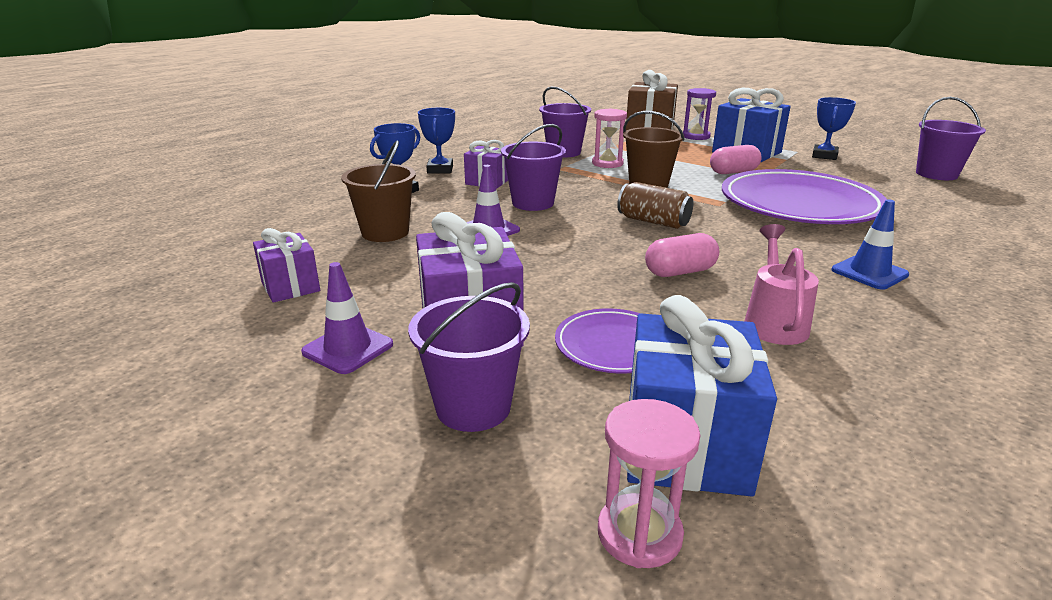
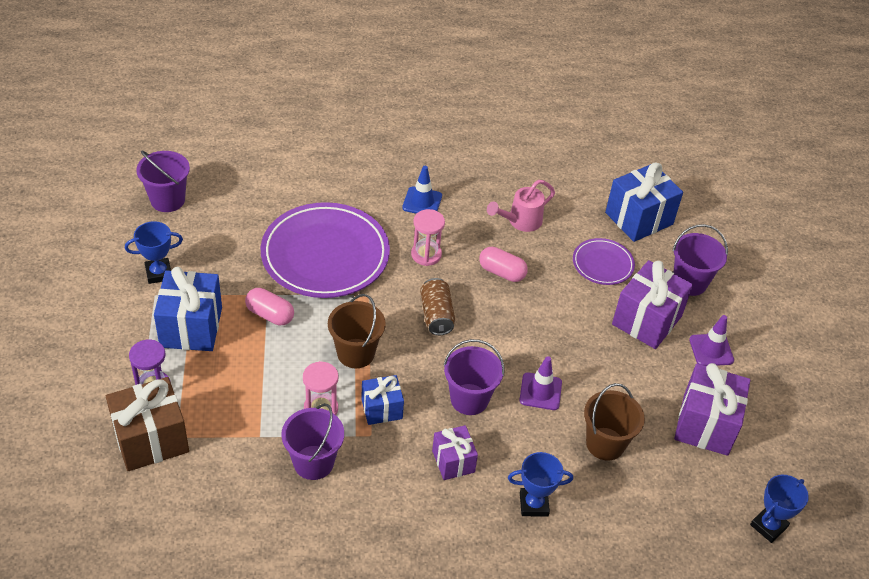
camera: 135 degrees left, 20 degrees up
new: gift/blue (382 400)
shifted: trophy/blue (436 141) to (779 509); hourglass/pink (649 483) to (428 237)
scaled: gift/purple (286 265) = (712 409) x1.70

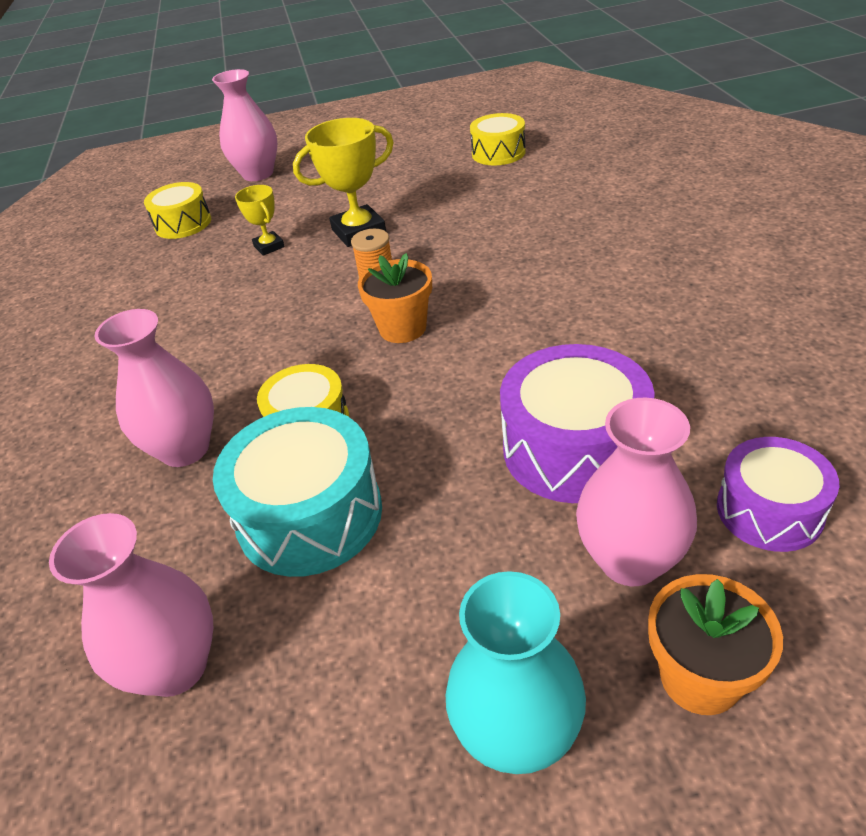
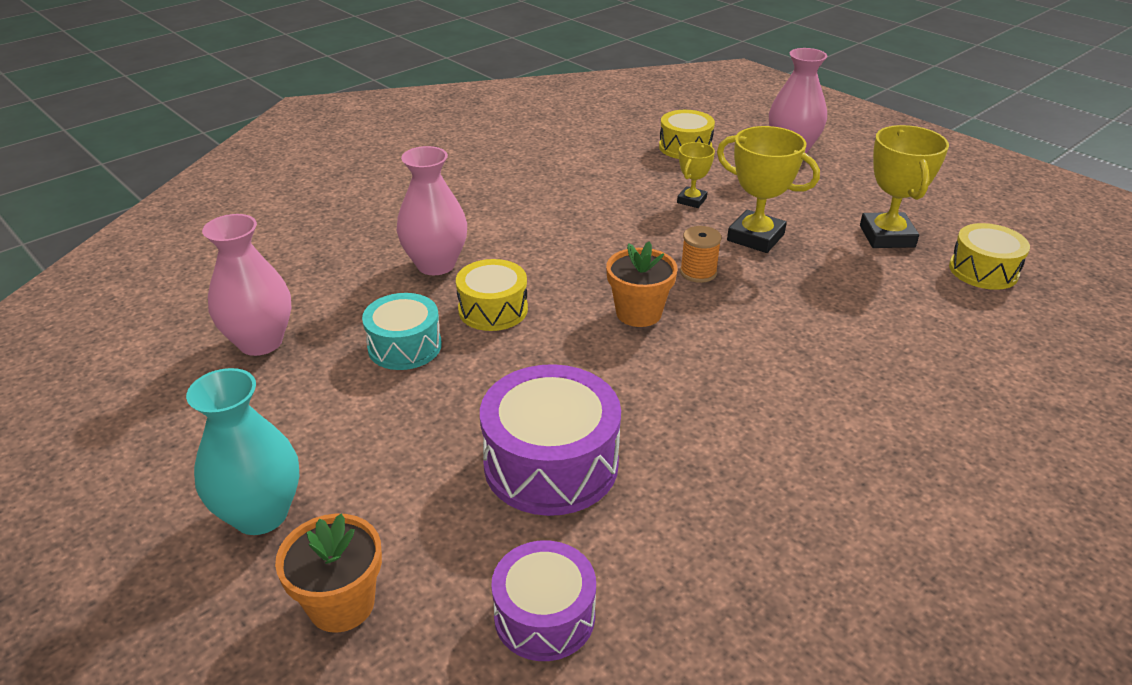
camera: 55 degrees right, 5 degrees down
gone: vase/pink (636 492)
new: trophy/yellow (904 186)
scaled: drum/turquoise (297 492) = (402 331) x0.63

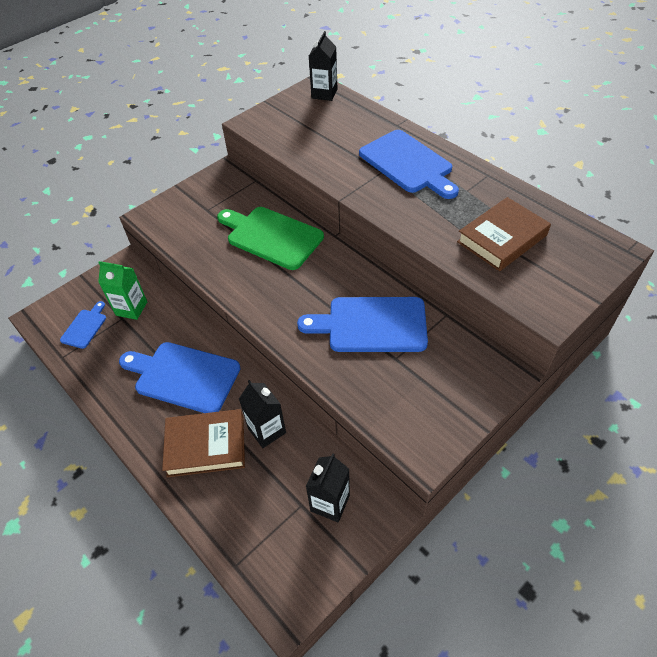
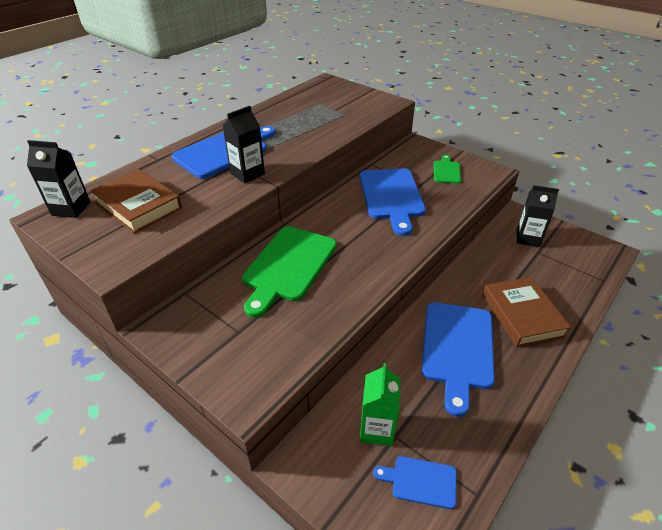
camera: 100 degrees left, 10 degrees down
new: cutting board/green (447 169)
shifted: book/brown (504 234) to (136 201); carton/black (262 414) to (244 144)

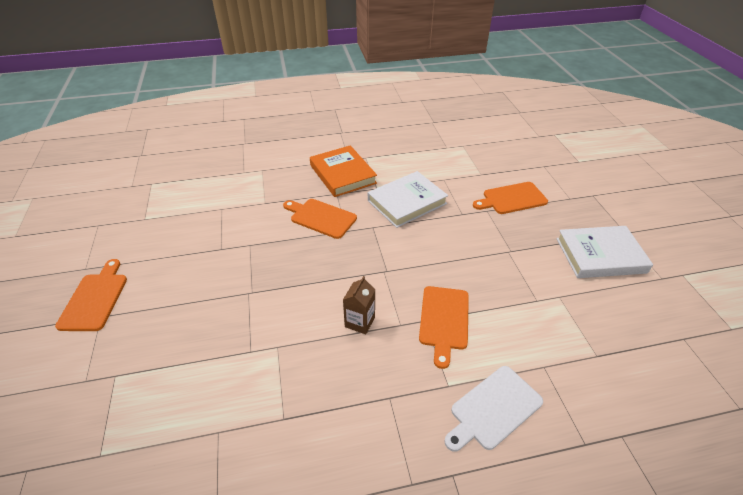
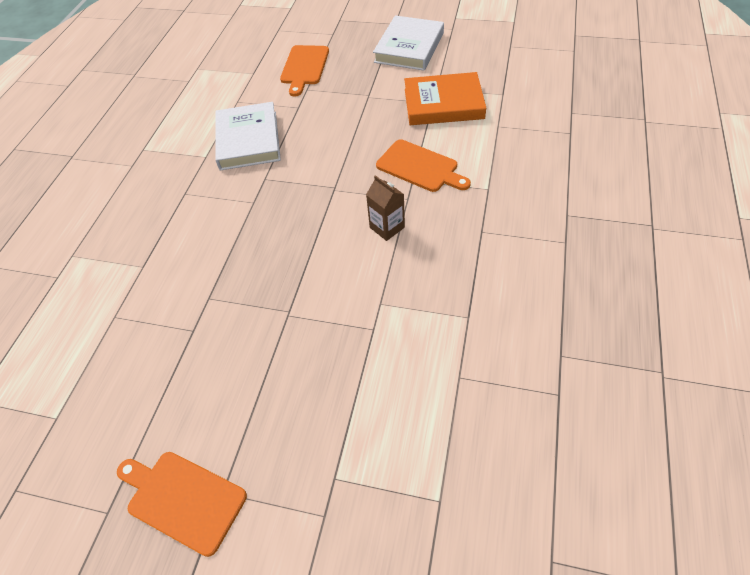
camera: 60 degrees left, 10 degrees up
gone: cutting board/orange (320 219); cutting board/white (493 409)
shifted: book/orange (343 171) to (445 98)

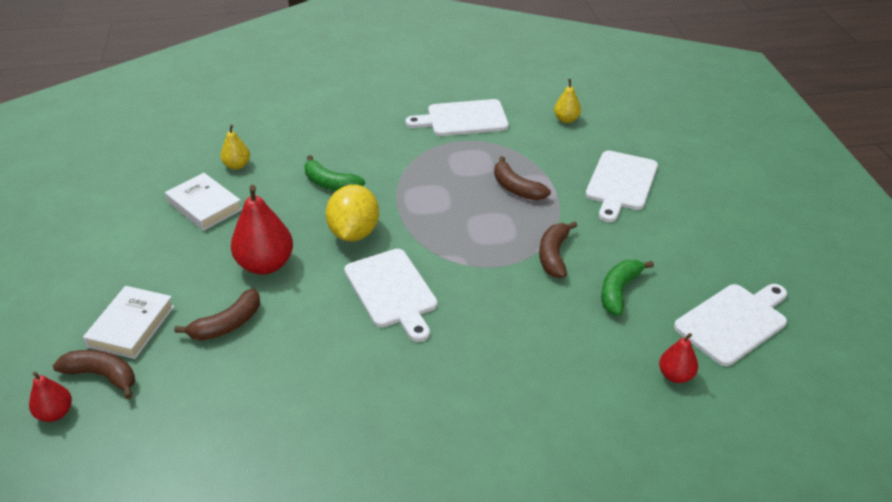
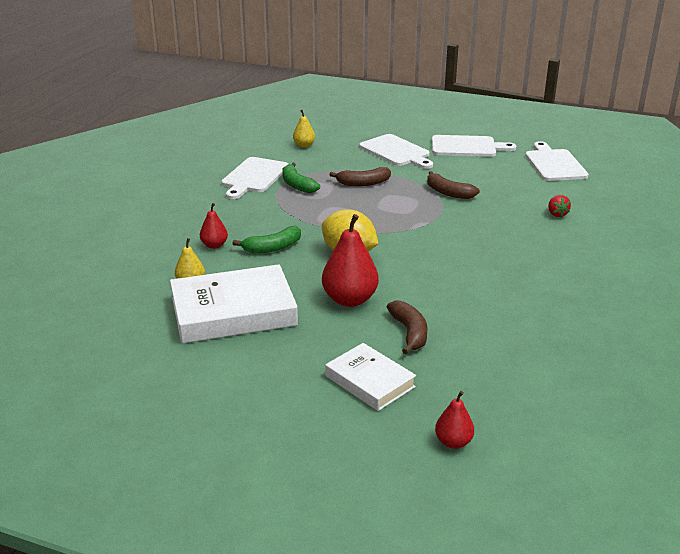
camera: 60 degrees left, 10 degrees down
gone: banana/brown (94 374)
new: strawberry/red (559 206)
shifted: cutting board/white (391 295) to (474 146); banana/green (627 288) to (301 178); pear/red (678 358) to (214 226)
scaled: book/white (204 202) = (234 303) x1.71

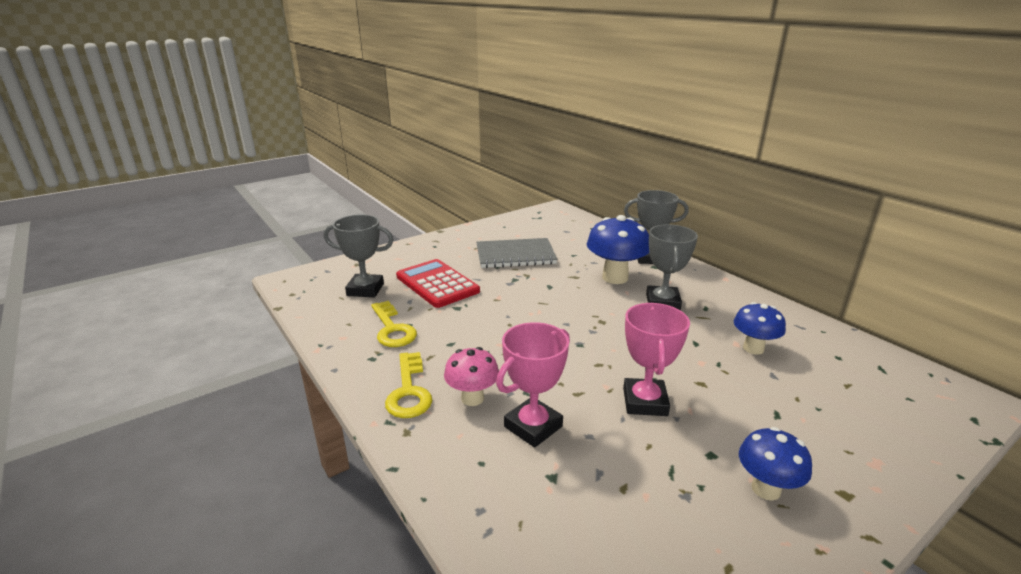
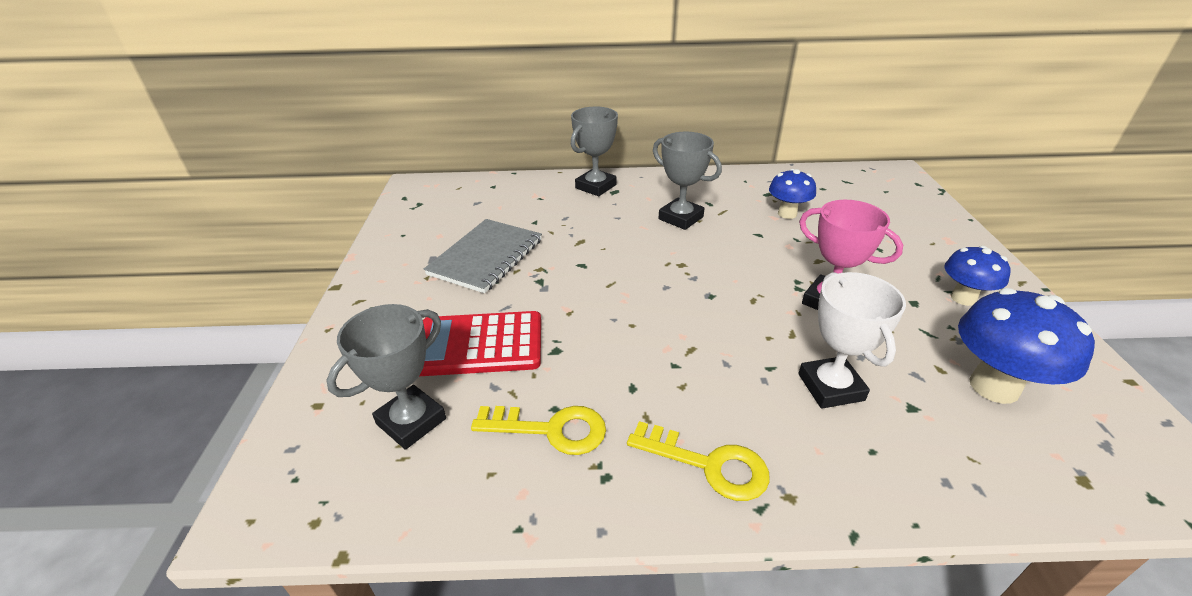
camera: 55 degrees left, 10 degrees up
gone: mushroom/pink (471 376)
shifted: mushroom/blue (618 249) to (1026 346)
repainted: trophy/pink (533 385) to trophy/white (852 340)

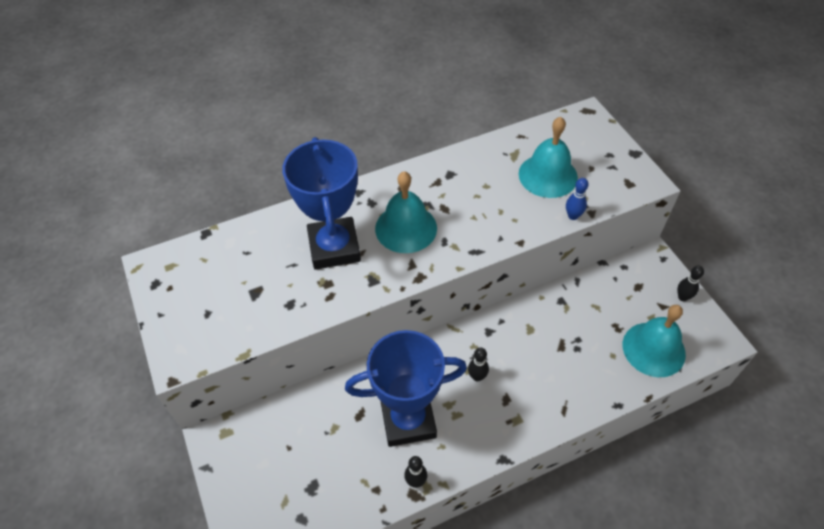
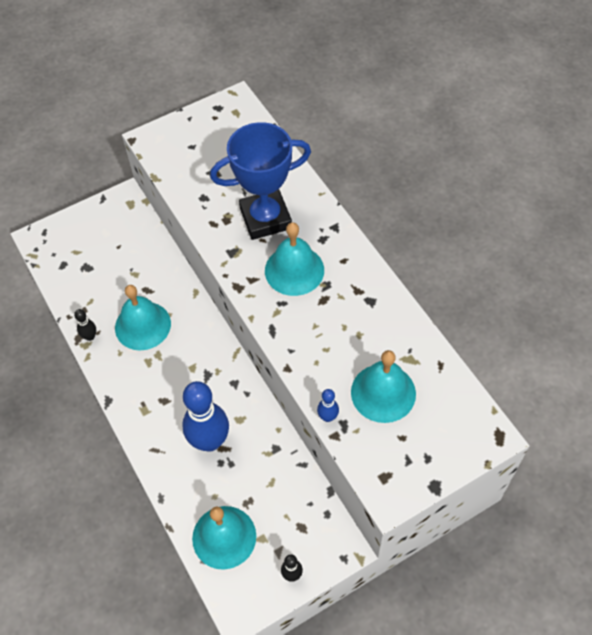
camera: 85 degrees right, 5 degrees up
gone: bowling pin/black (478 364)
new: bowling pin/blue (205 416)
swapped: trophy/blue (406 388) to bell/turquoise (143 317)

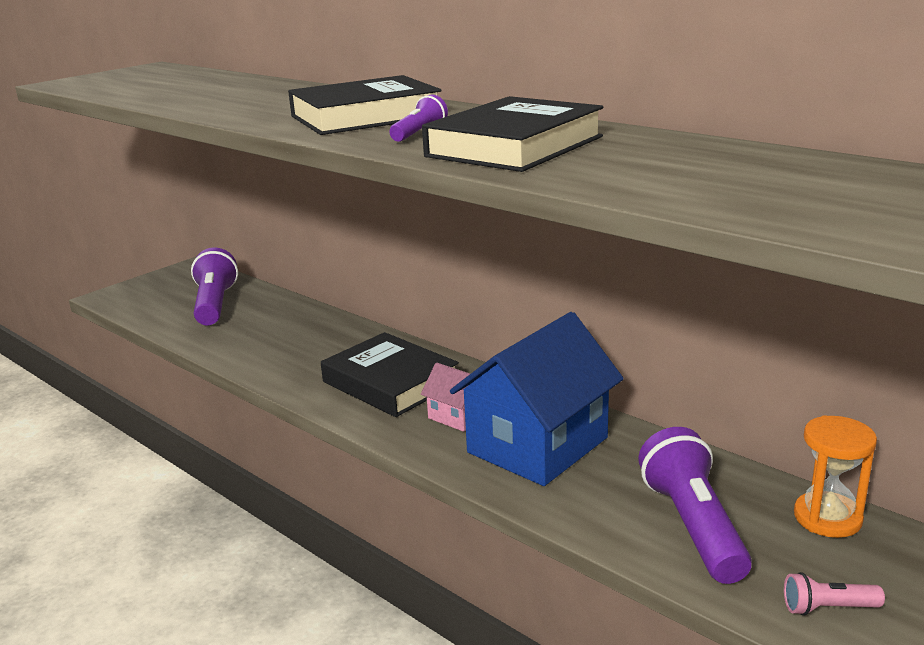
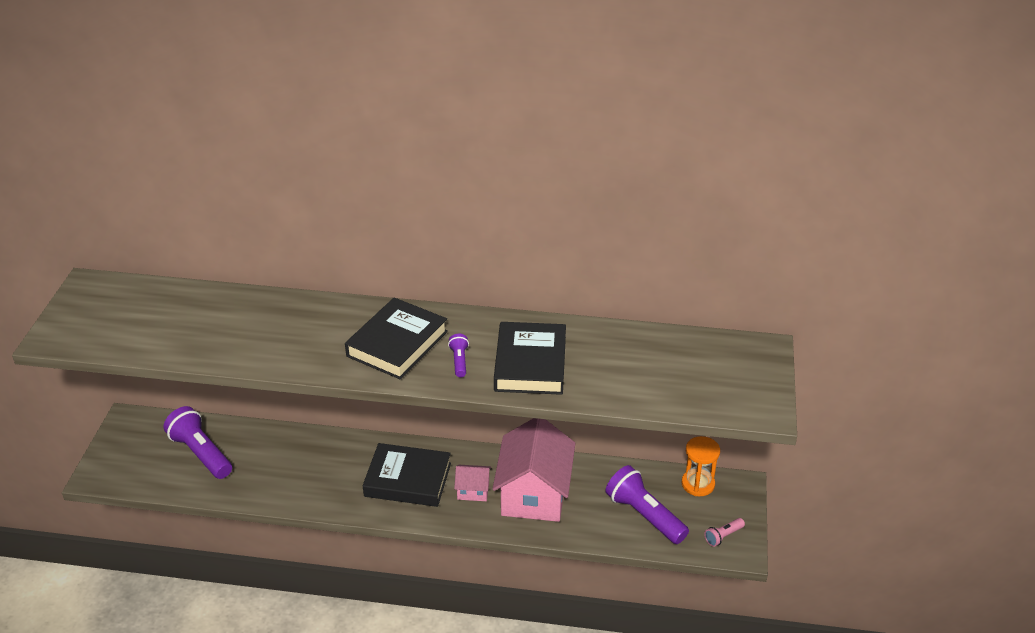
camera: 35 degrees left, 15 degrees up
repainted: house/blue (537 399) to house/pink (533 470)

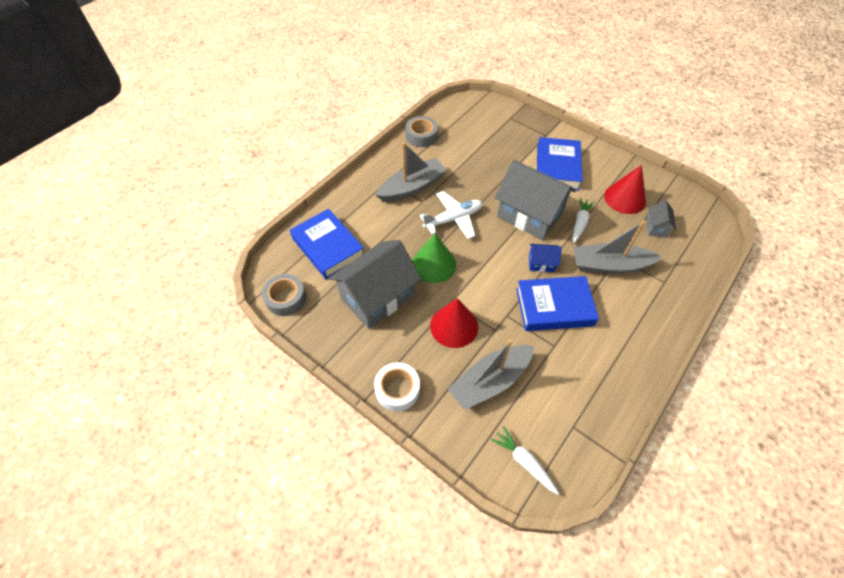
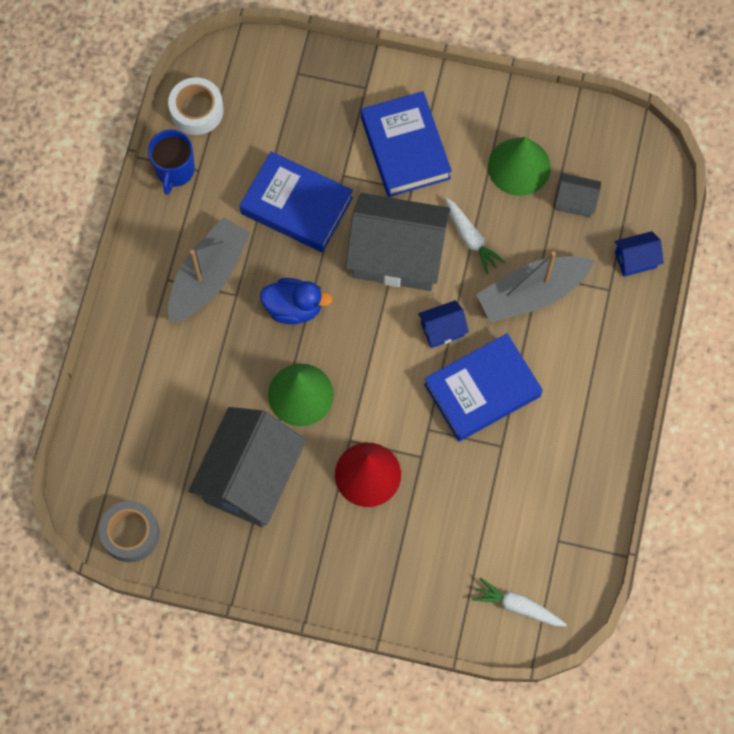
camera: 25 degrees left, 15 degrees up
gone: boat/grey (491 374)
new: house/blue (639 254)
shifted: book/blue (327 244) to (296 201); tape/white (397 386) to (196 106)
swapped: tape/grey (421 131) to mug/blue (171 162); plane/white (451 215) to duck/blue (296 301)
repainted: cone/red (625 189) to cone/green (519 166)
rotated: carrot/white (583 220) = (475 235) 150 degrees clockwise; house/grey (661 219) = (578 195) 60 degrees counterclockwise

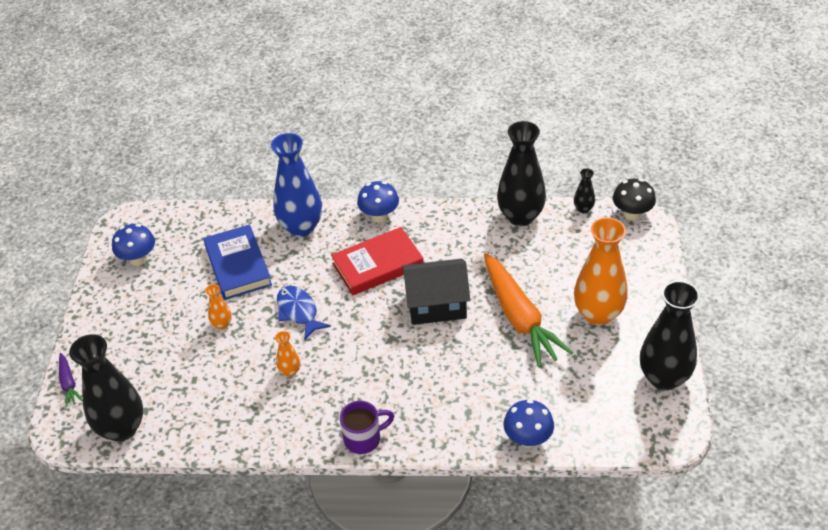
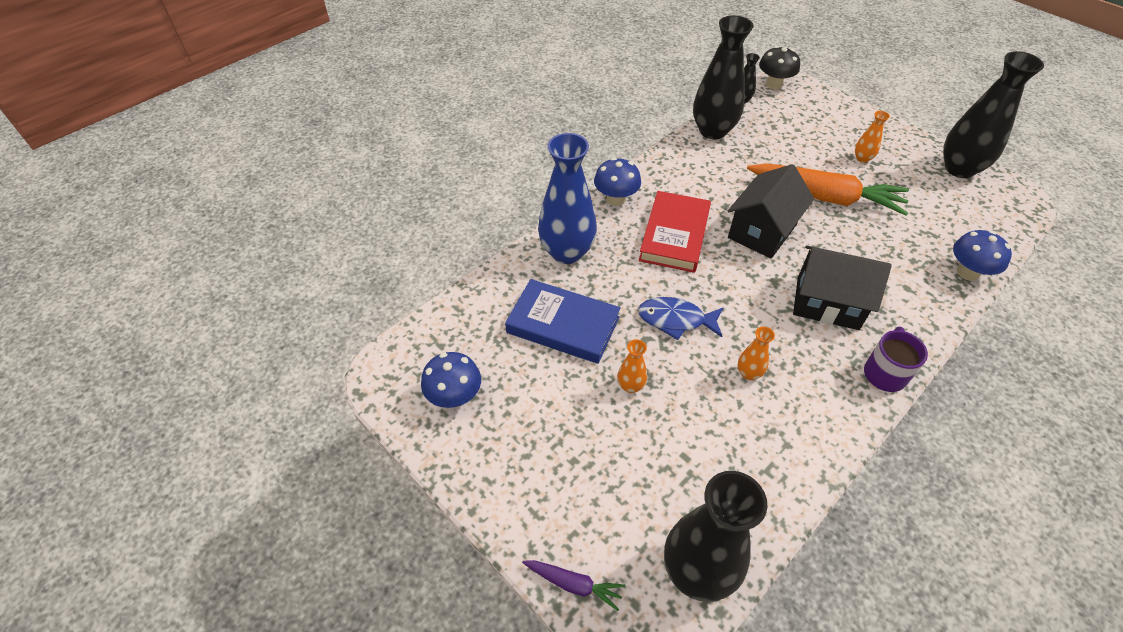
camera: 50 degrees left, 5 degrees up
new: house/black (842 287)
scaled: vase/orange (601 271) = (872 137) x0.44

